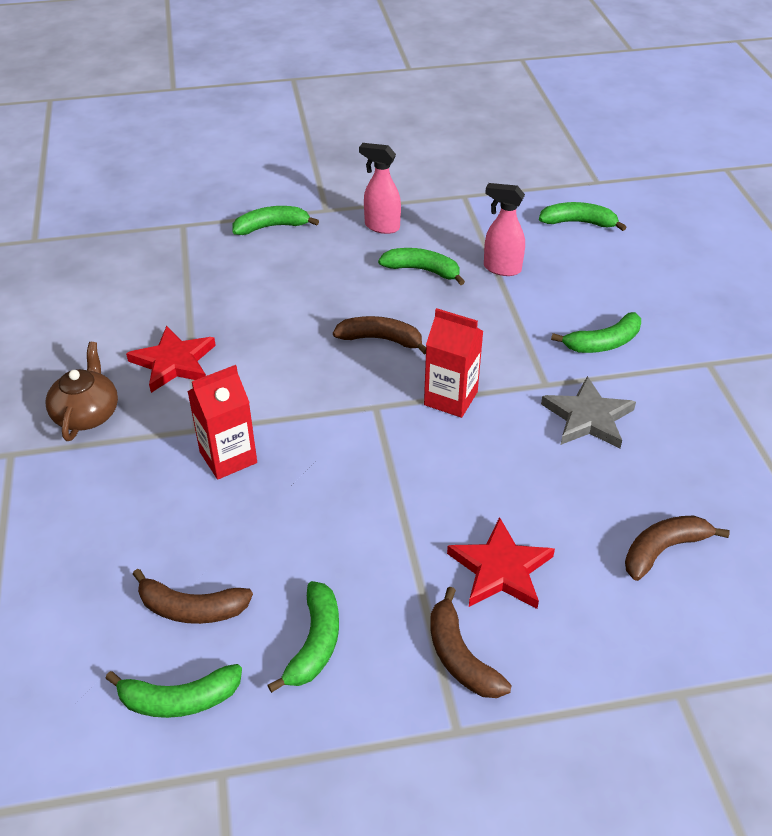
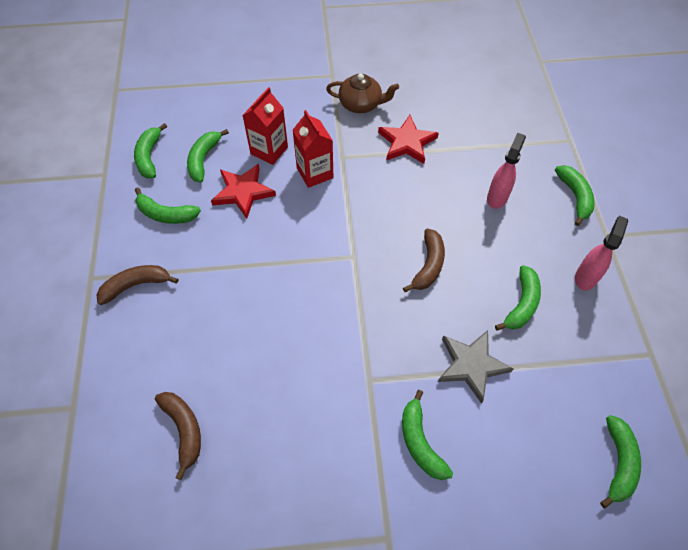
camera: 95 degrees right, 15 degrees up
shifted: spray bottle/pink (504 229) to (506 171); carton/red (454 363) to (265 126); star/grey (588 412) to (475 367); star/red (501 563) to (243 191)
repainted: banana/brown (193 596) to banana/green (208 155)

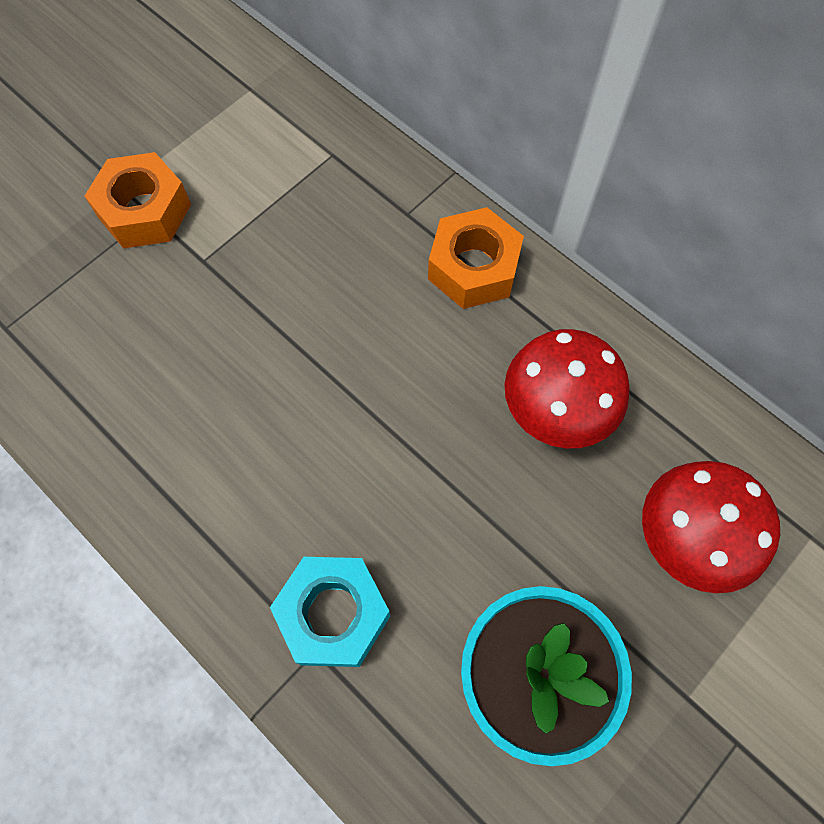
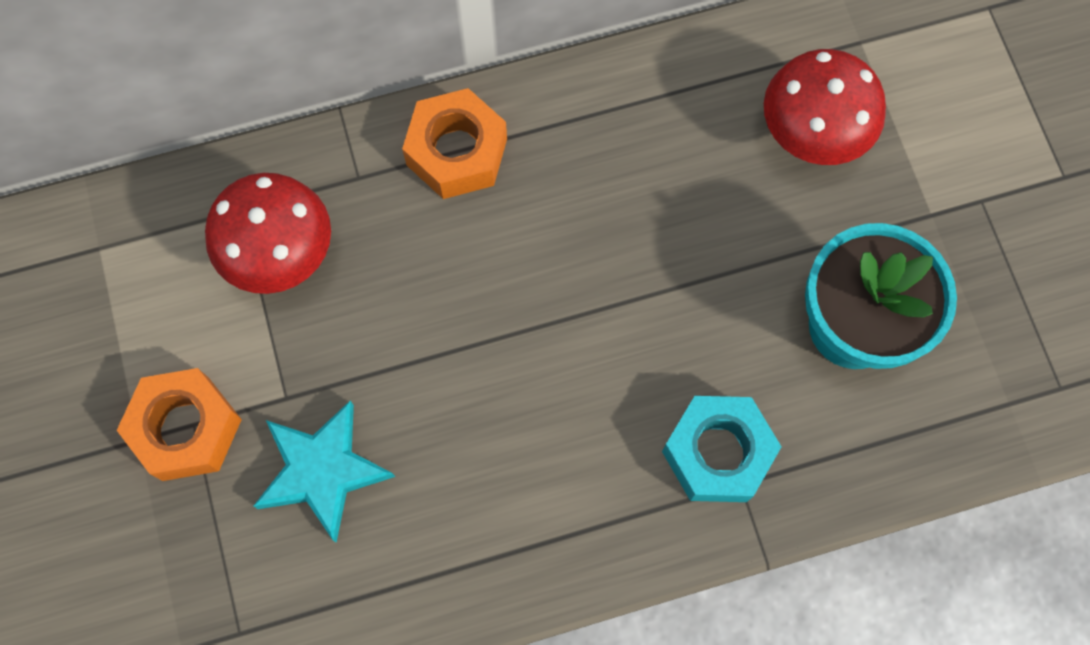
camera: 60 degrees left, 5 degrees up
new: star/turquoise (324 471)
shifted: mushroom/red (567 388) to (268 233)

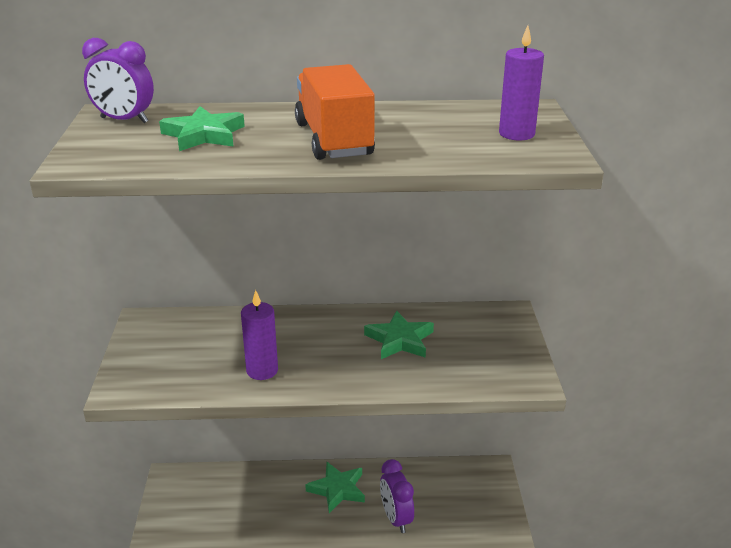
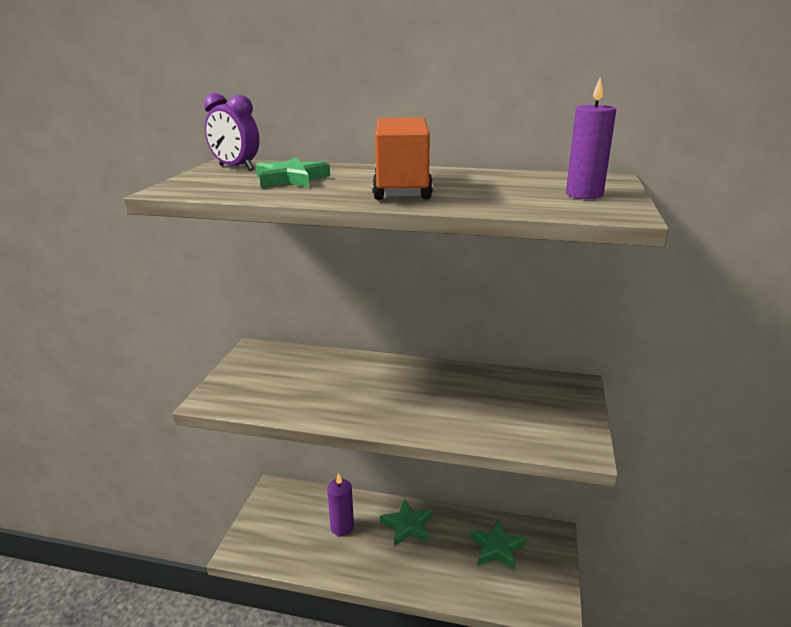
camera: 15 degrees right, 5 degrees down
gone: clock/purple (397 496)
shifted: candle/purple (259 335) to (340 504); star/green (399 334) to (498 545)

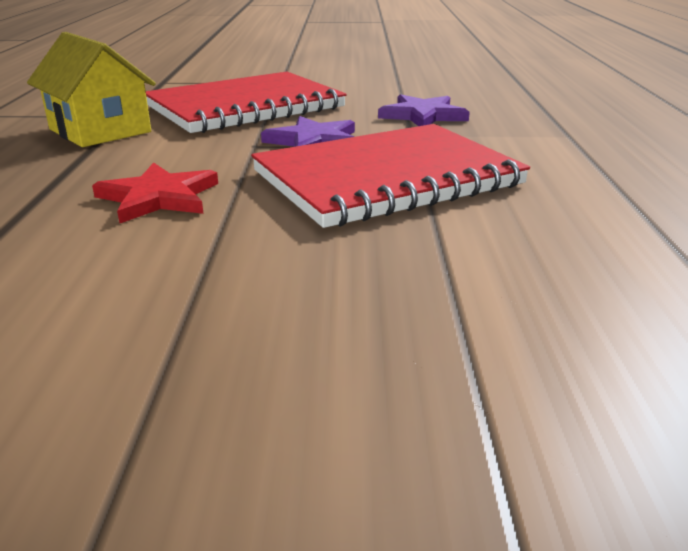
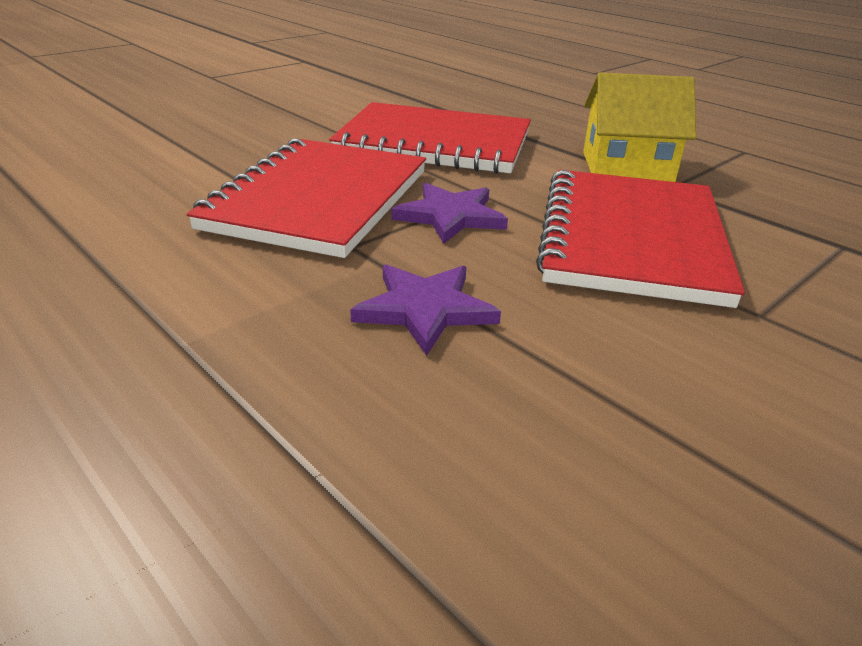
camera: 135 degrees right, 5 degrees up
swapped: star/red (155 193) to notebook/red (430 138)

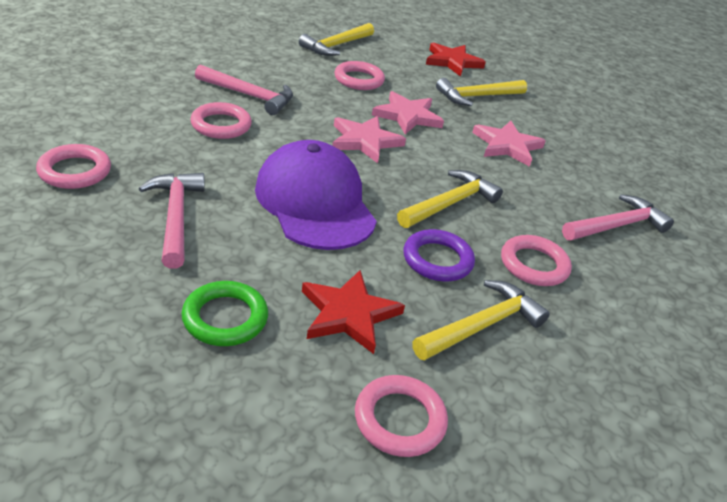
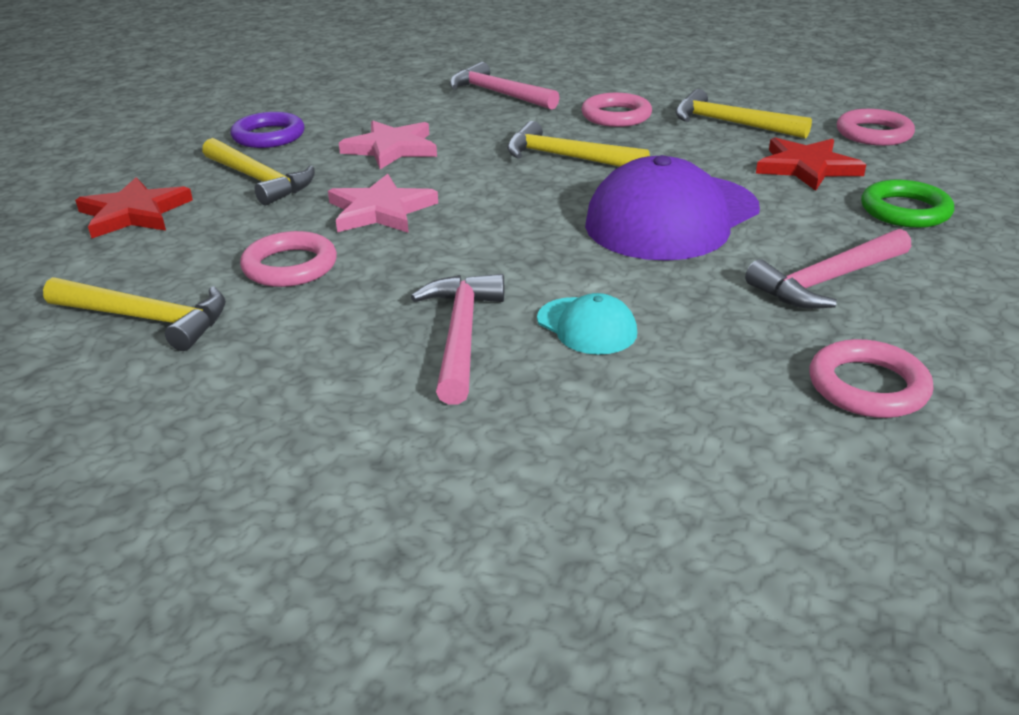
camera: 105 degrees left, 5 degrees down
gone: star/pink (369 139)
shifted: ring/purple (439 255) to (267 130)
swapped: ring/pink (221 120) to cap/turquoise (587 324)

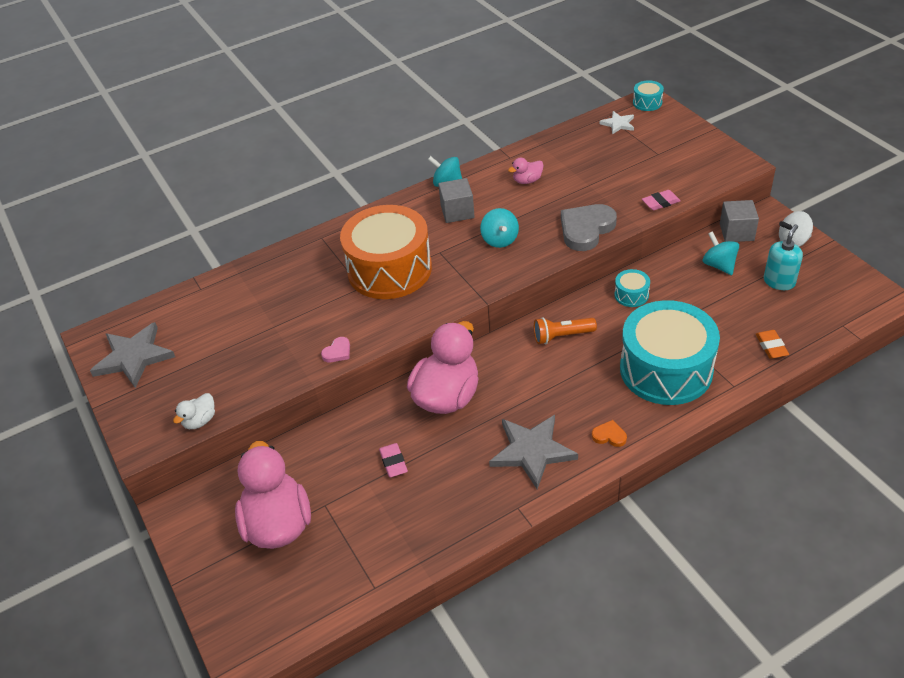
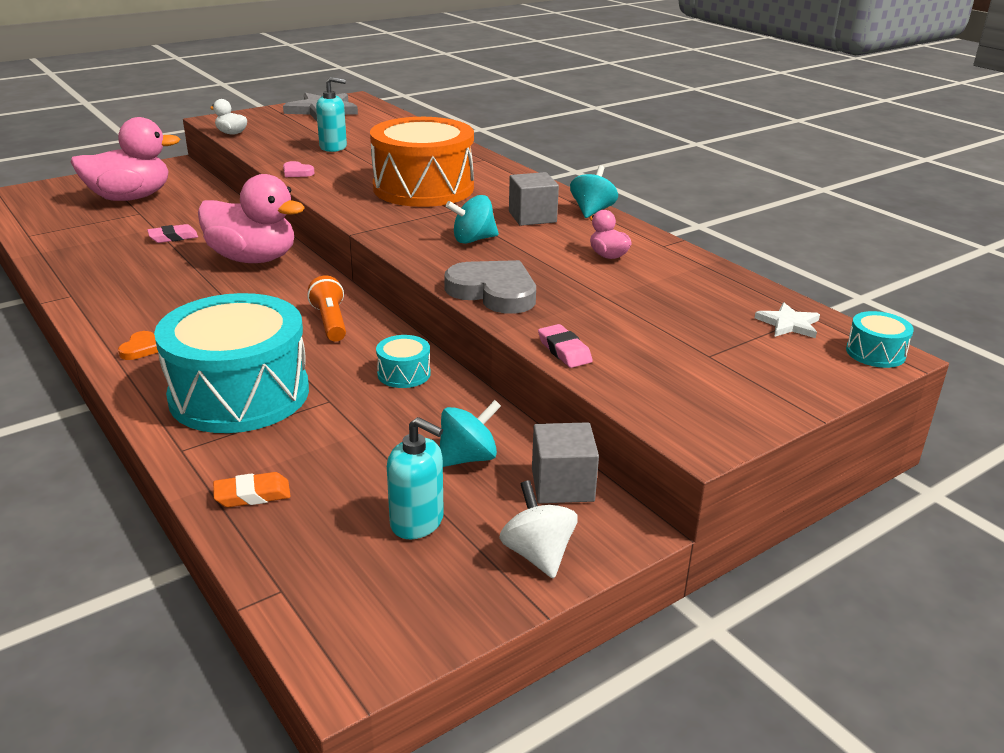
camera: 80 degrees right, 15 degrees down
gone: star/grey (533 452)
new: soap dispenser/turquoise (331 114)

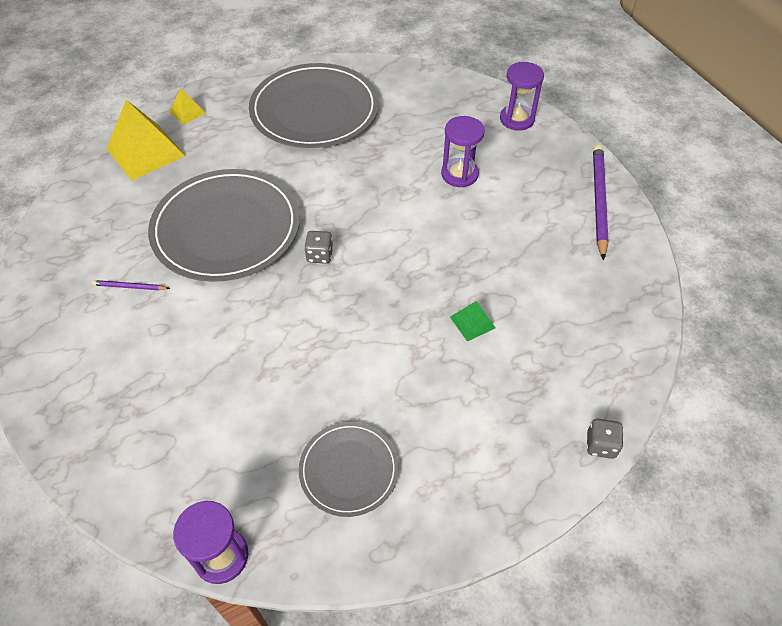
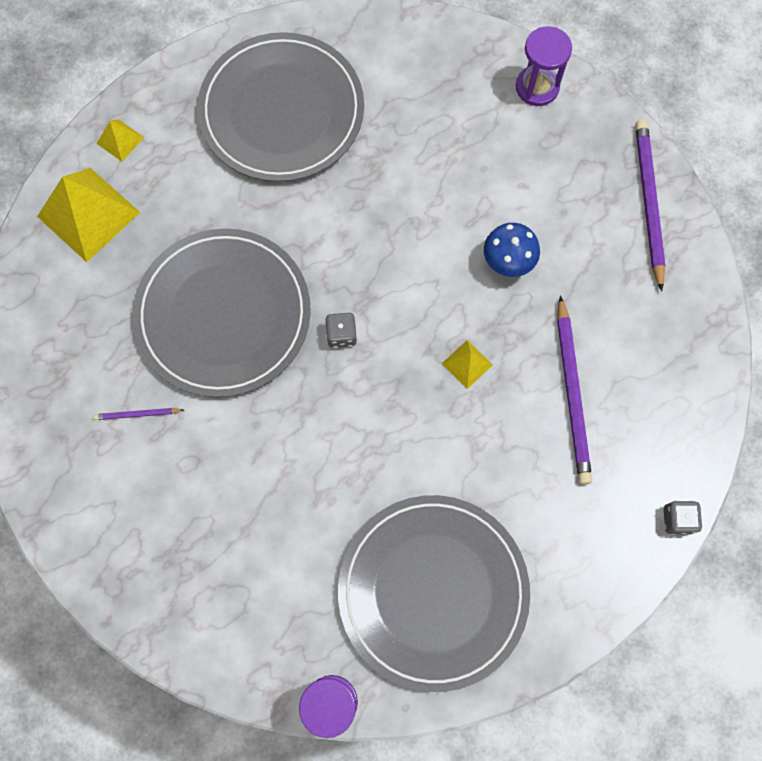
camera: 10 degrees left, 20 degrees up
gone: hourglass/purple (463 151); pyramid/green (472 321)
new: mushroom/blue (512 250); pencil/purple (574 390); pyramid/yellow (467 364)
scaled: plate/grey (349 469) = (434 593) x1.89

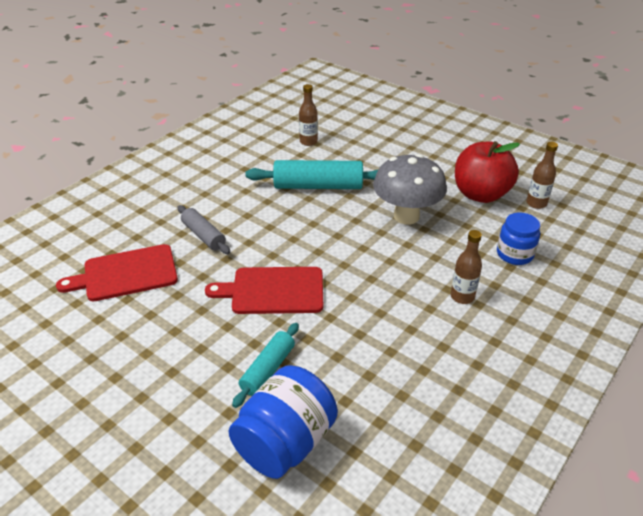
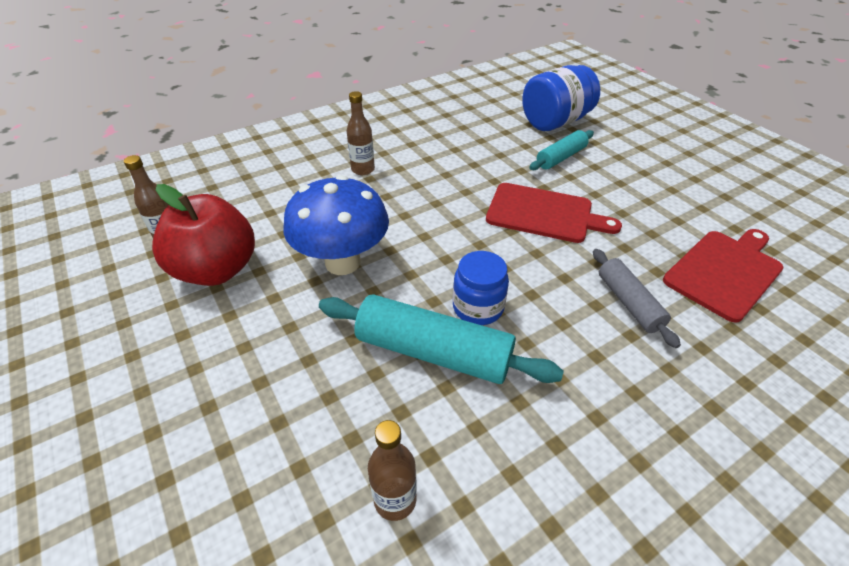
camera: 160 degrees left, 5 degrees up
shifted: jar/blue (518 238) to (481 288)
repainted: mushroom/grey (410 189) to mushroom/blue (336 225)
rotated: cutting board/red (117 272) = (723 276) 45 degrees counterclockwise

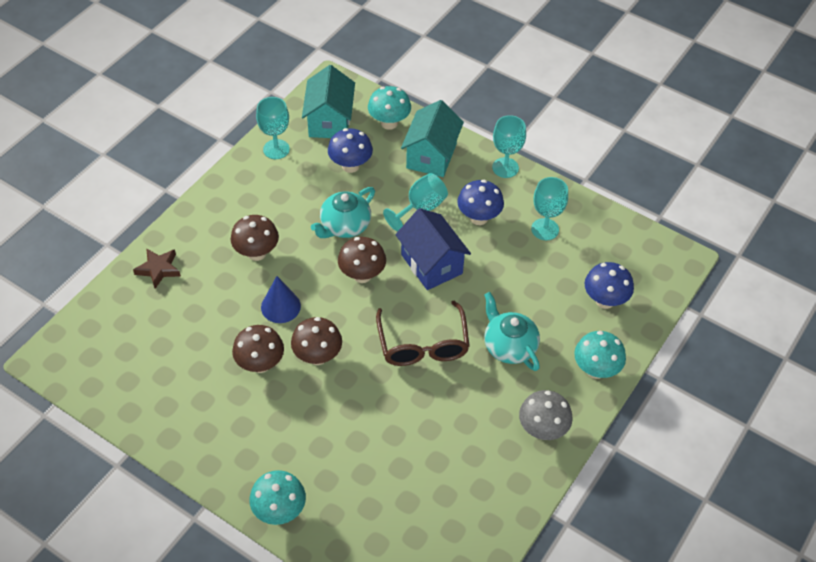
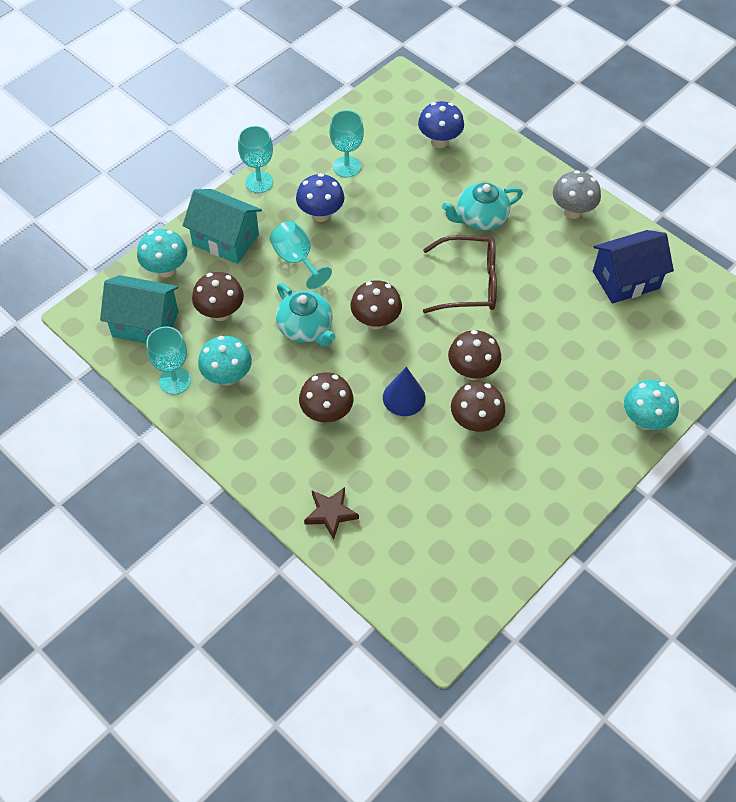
camera: 80 degrees left, 5 degrees up
shifted: house/blue (433 249) to (633 267); mushroom/turquoise (600 355) to (225 361)
repainted: mushroom/blue (350 150) to mushroom/brown (218 296)

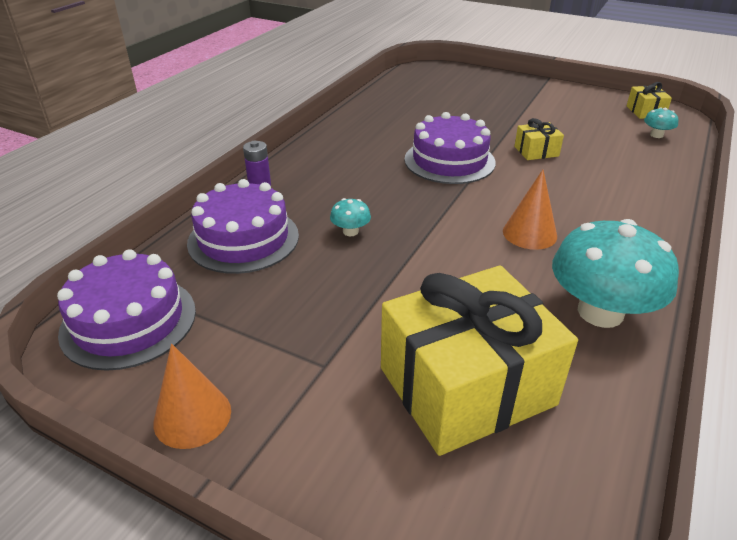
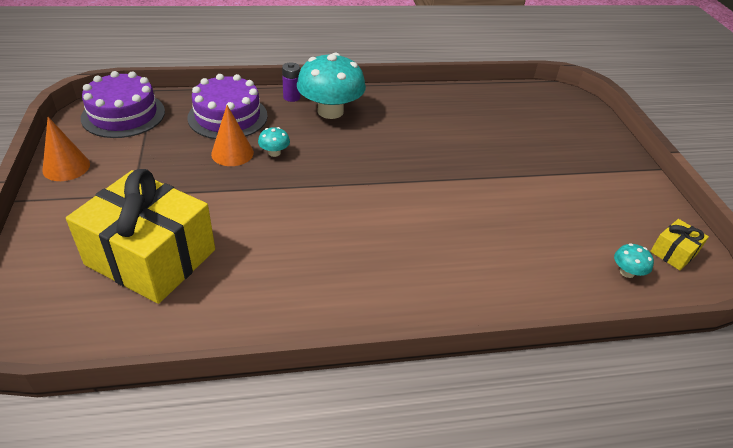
camera: 50 degrees right, 5 degrees up
gone: cake/purple (450 148); gift/yellow (539 139)
shifted: cone/orange (530 210) to (232 135); mushroom/turquoise (615 273) to (331 86)

